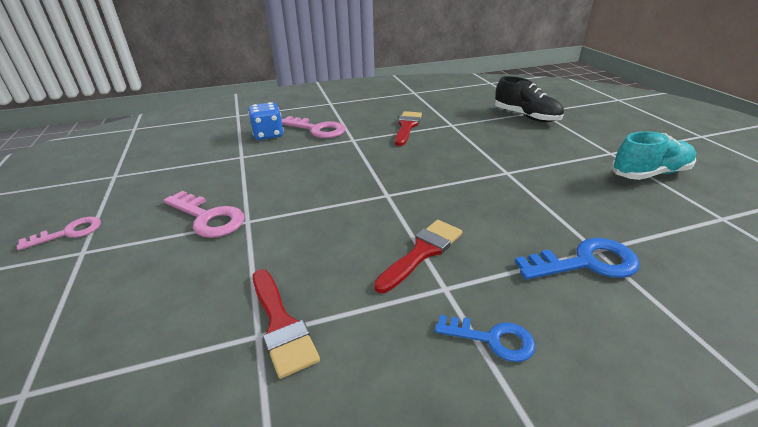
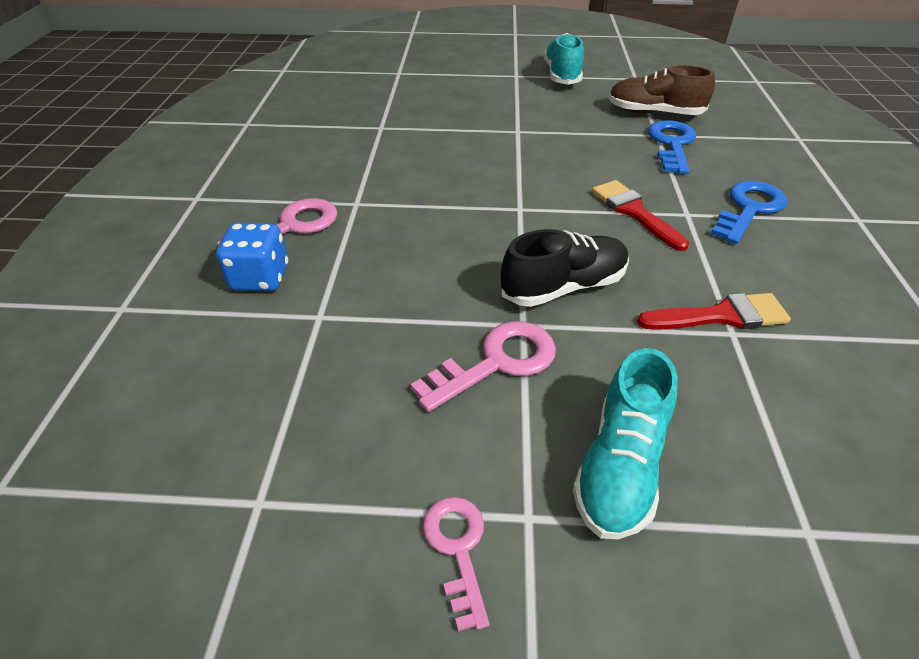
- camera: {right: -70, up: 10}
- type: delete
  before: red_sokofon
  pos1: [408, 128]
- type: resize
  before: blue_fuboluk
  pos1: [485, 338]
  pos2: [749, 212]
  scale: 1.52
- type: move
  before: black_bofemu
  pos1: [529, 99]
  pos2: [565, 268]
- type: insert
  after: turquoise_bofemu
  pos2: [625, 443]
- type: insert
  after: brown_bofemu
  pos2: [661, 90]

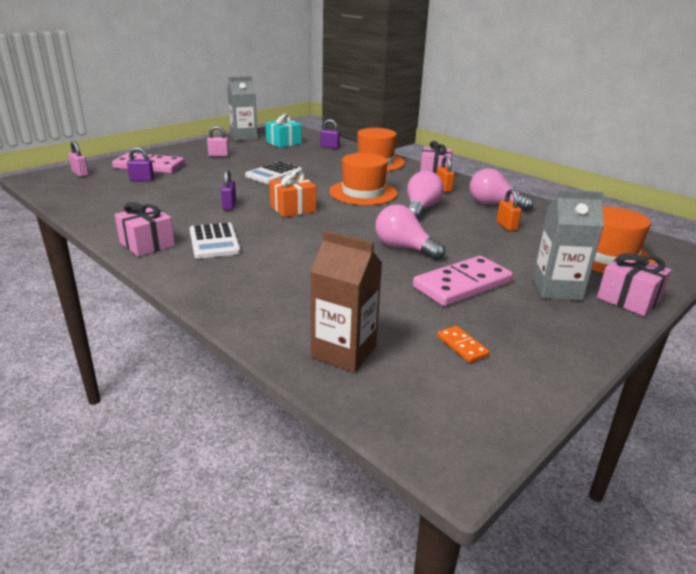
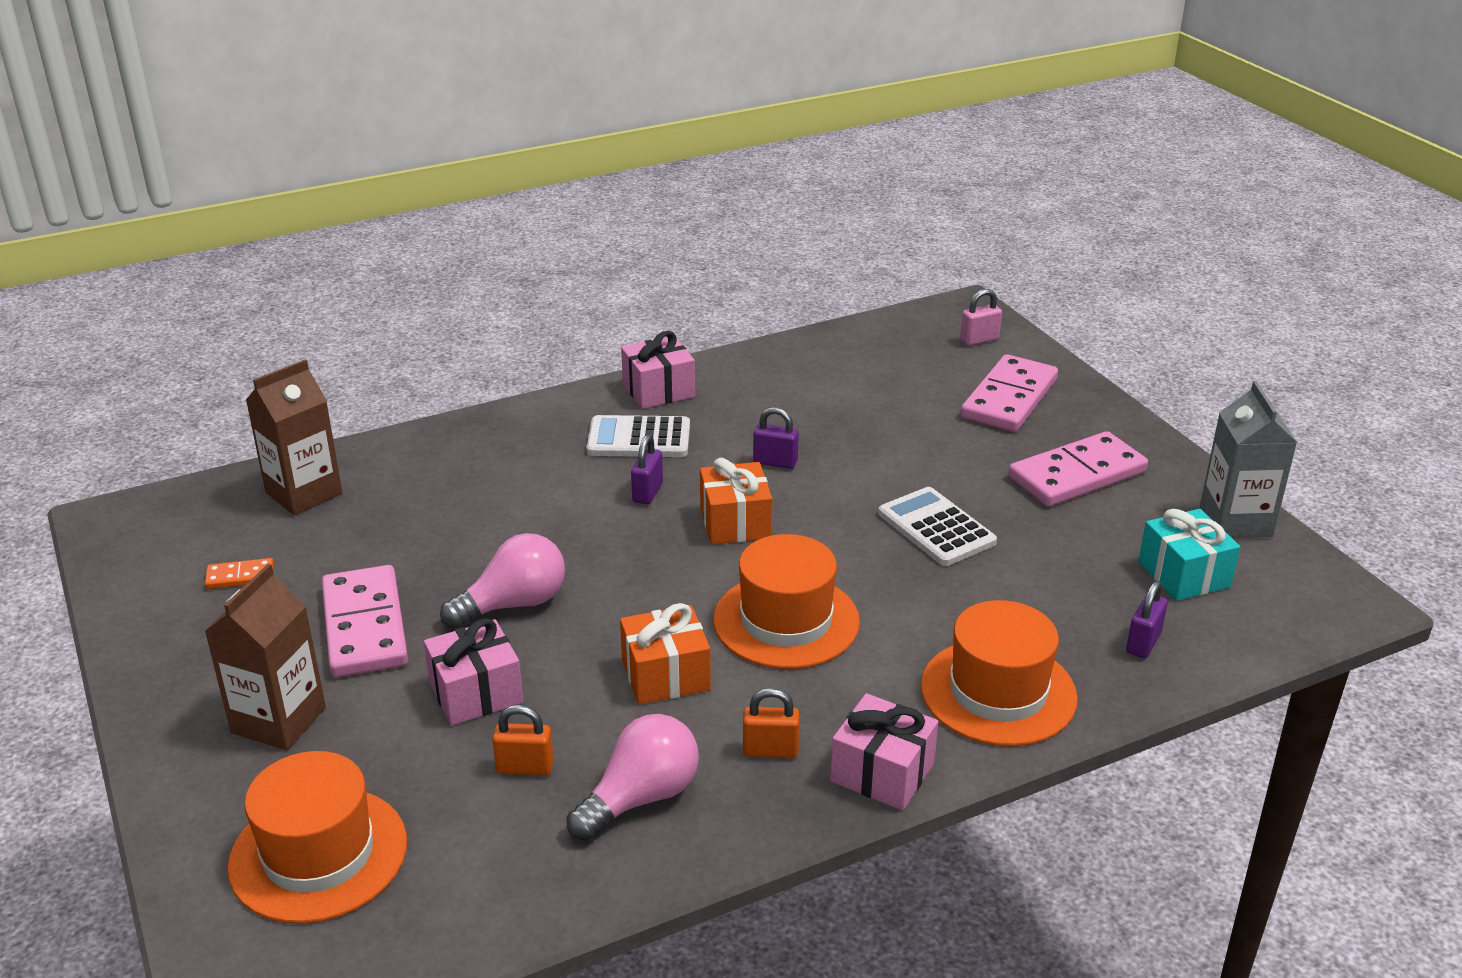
- camera: {right: 110, up: 5}
- type: move
  before: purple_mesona
  pos1: [140, 164]
  pos2: [647, 469]
- type: replace
  before: pink_mesona
  after: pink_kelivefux
  pos1: [218, 141]
  pos2: [1078, 469]
- type: replace
  before: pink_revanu
  after: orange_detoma
  pos1: [425, 195]
  pos2: [665, 654]
- type: recolor
  before: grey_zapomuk
  after: brown_zapomuk
  pos1: [568, 245]
  pos2: [265, 657]
- type: move
  before: pink_detoma
  pos1: [634, 284]
  pos2: [473, 672]

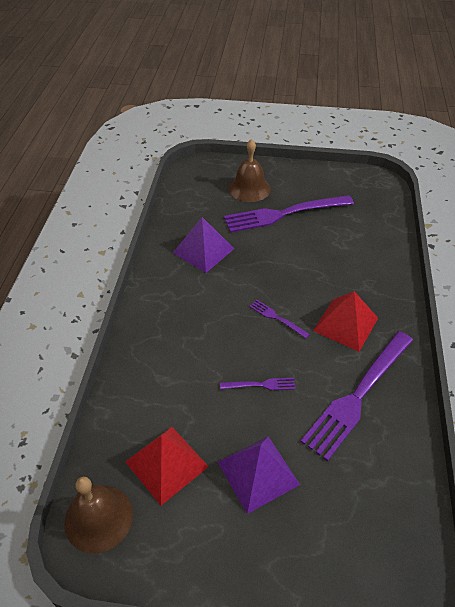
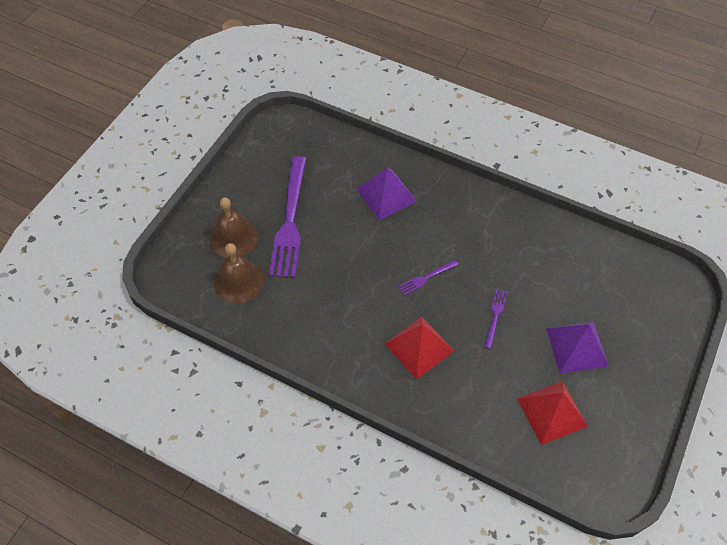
- camera: {right: -70, up: 10}
- type: move
  before: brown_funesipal
  pos1: [98, 515]
  pos2: [239, 273]
- type: move
  before: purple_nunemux
  pos1: [203, 245]
  pos2: [386, 193]
- type: delete
  before: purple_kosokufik
  pos1: [357, 396]
- type: move
  before: red_nunemux
  pos1: [345, 321]
  pos2: [419, 348]

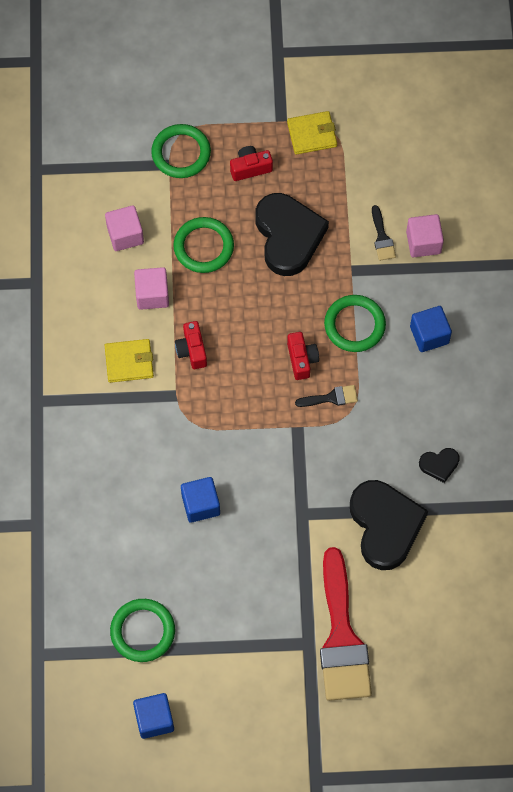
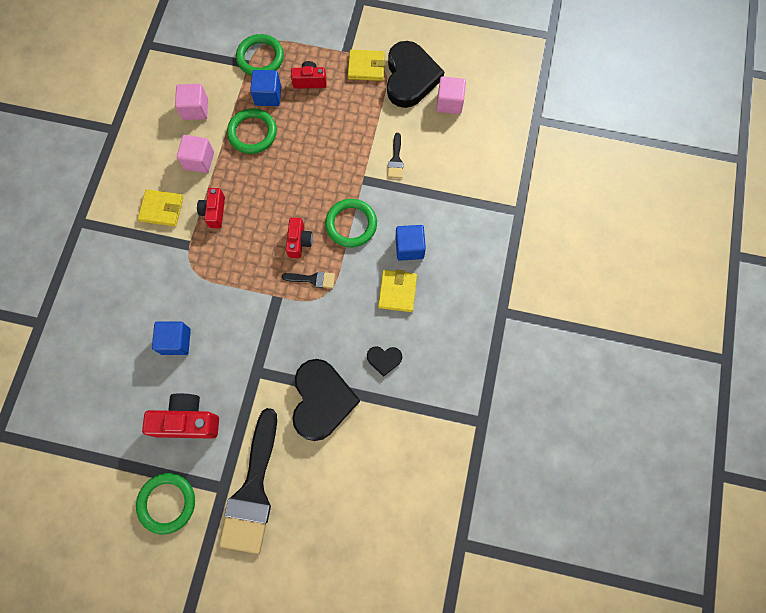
- camera: {right: 15, up: 5}
- type: move
  before: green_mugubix
  pos1: [142, 630]
  pos2: [165, 503]
- type: move
  before: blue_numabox
  pos1: [153, 716]
  pos2: [265, 88]
- type: move
  before: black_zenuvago
  pos1: [292, 234]
  pos2: [416, 74]
- type: recolor
  before: red_sokofon
  after: black_sokofon
  pos1: [346, 624]
  pos2: [248, 481]
- type: move
  before: pink_numabox
  pos1: [425, 235]
  pos2: [451, 95]
- type: insert
  after: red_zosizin
  pos2: [180, 416]
- type: insert
  after: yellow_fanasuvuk
  pos2: [397, 291]

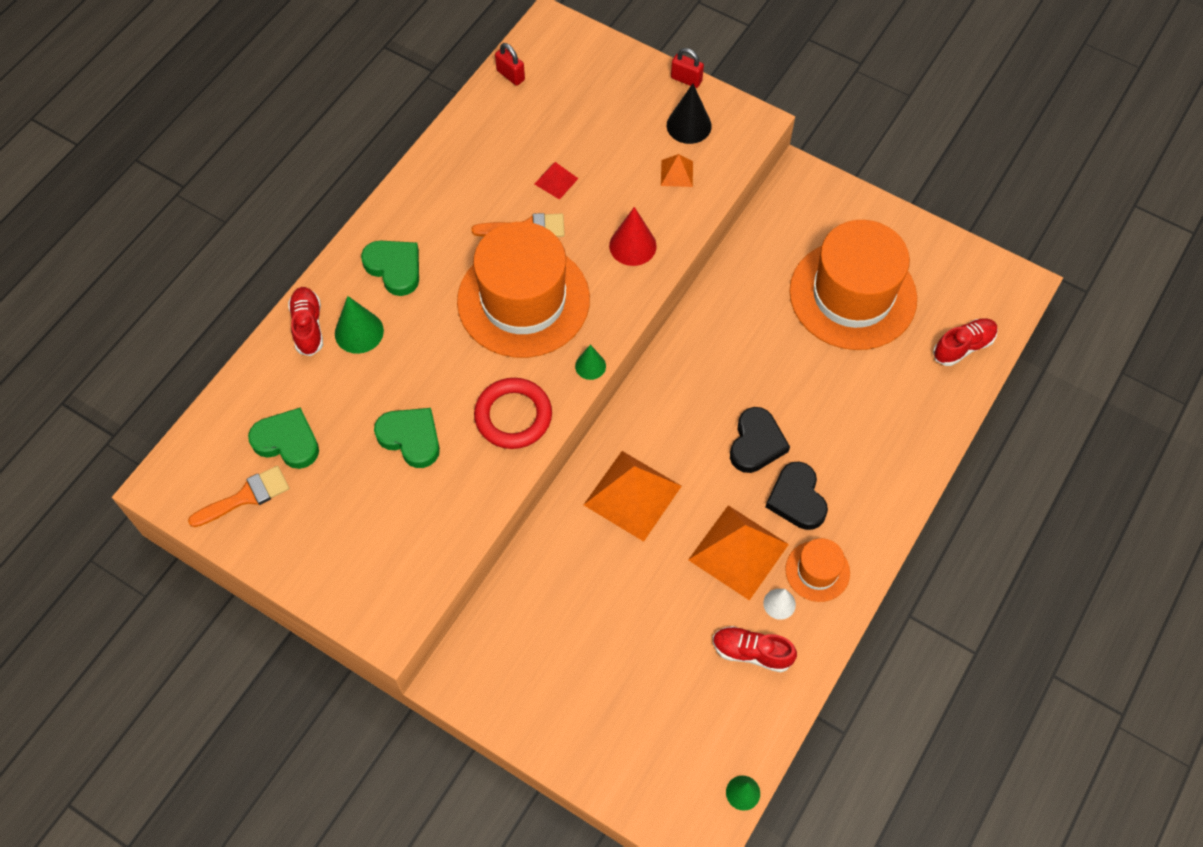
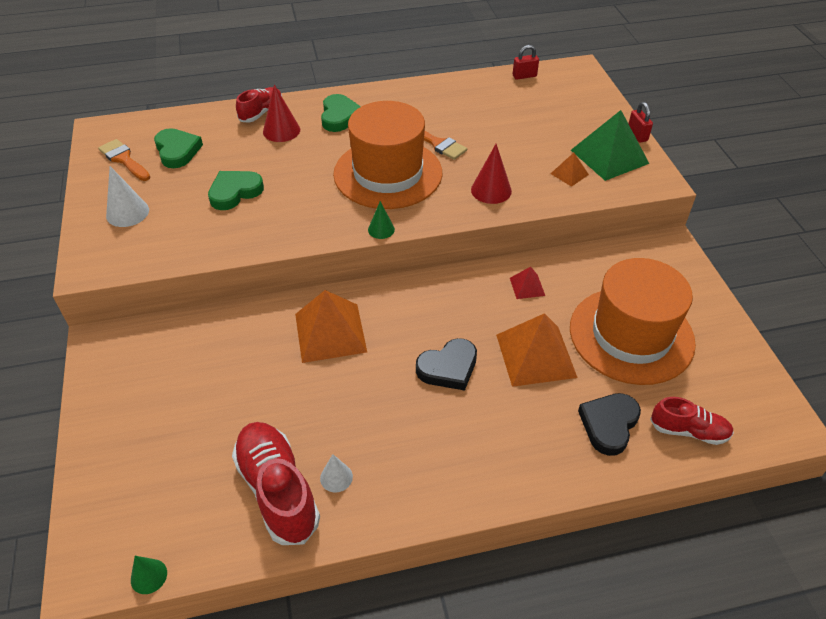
- camera: {right: 45, up: -15}
- type: rotate
  before: orange_sokofon
  pos1: [238, 496]
  pos2: [124, 160]
  turn: -150
- type: recolor
  before: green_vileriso
  after: red_vileriso
  pos1: [359, 325]
  pos2: [281, 113]
- type: rotate
  before: green_zenuvago
  pos1: [407, 438]
  pos2: [236, 190]
  turn: -120
- type: delete
  before: red_mugubix
  pos1: [513, 413]
- type: rotate
  before: red_mesona
  pos1: [510, 64]
  pos2: [526, 62]
  turn: 75
- type: move
  before: red_nunemux
  pos1: [557, 181]
  pos2: [527, 283]
- type: replace
  before: black_vileriso
  after: green_nunemux
  pos1: [689, 114]
  pos2: [610, 145]
- type: move
  before: orange_nunemux
  pos1: [738, 553]
  pos2: [537, 350]
- type: resize
  before: red_bofemu
  pos1: [755, 649]
  pos2: [276, 483]
  scale: 1.68
- type: move
  before: black_zenuvago
  pos1: [797, 496]
  pos2: [609, 424]
- type: delete
  before: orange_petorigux
  pos1: [817, 570]
- type: insert
  after: white_vileriso
  pos2: [127, 196]

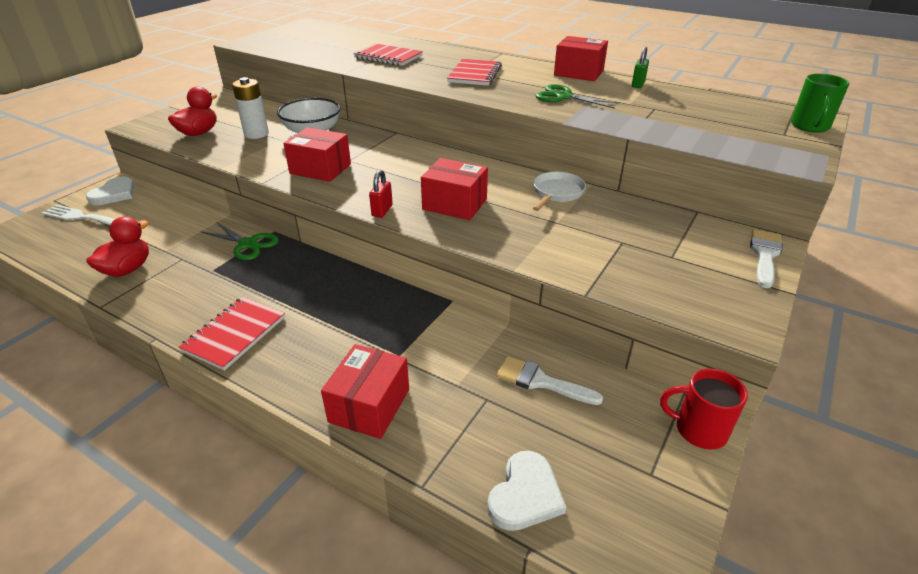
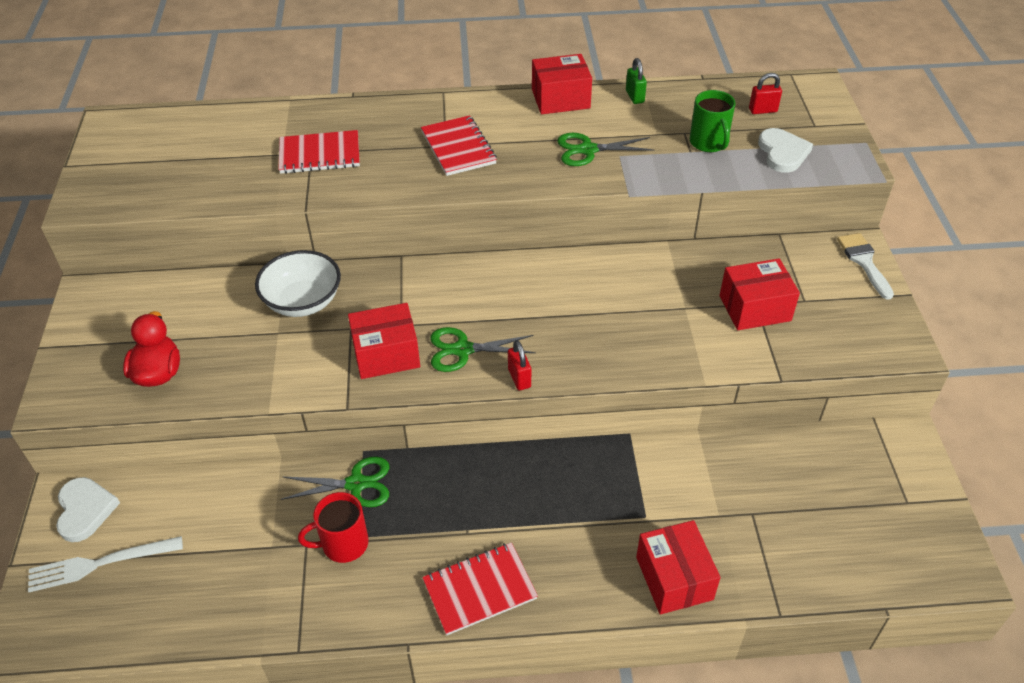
- camera: {right: -35, up: 10}
- type: delete
  before: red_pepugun
  pos1: [117, 247]
- type: rotate
  before: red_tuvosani
  pos1: [232, 333]
  pos2: [480, 589]
  turn: 75
- type: delete
  before: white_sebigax
  pos1: [250, 108]
- type: move
  before: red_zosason
  pos1: [454, 189]
  pos2: [760, 294]
- type: move
  before: white_zenuvago
  pos1: [526, 491]
  pos2: [785, 150]
- type: delete
  before: white_sokofon
  pos1: [549, 380]
- type: delete
  before: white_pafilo
  pos1: [559, 191]
- type: move
  before: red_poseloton
  pos1: [704, 409]
  pos2: [333, 527]
- type: move
  before: green_poseloton
  pos1: [820, 103]
  pos2: [713, 121]
- type: insert
  after: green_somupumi
  pos2: [483, 349]
- type: insert
  after: red_mesona
  pos2: [765, 93]

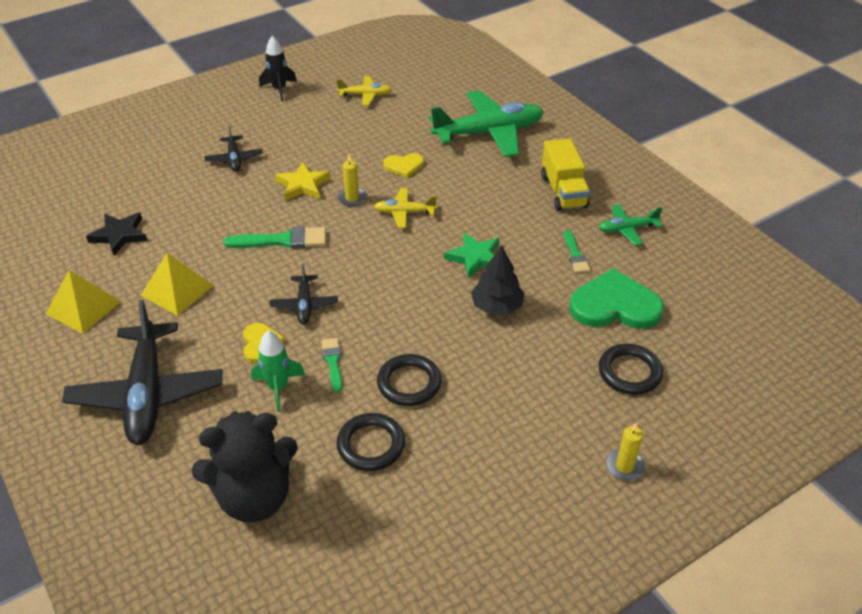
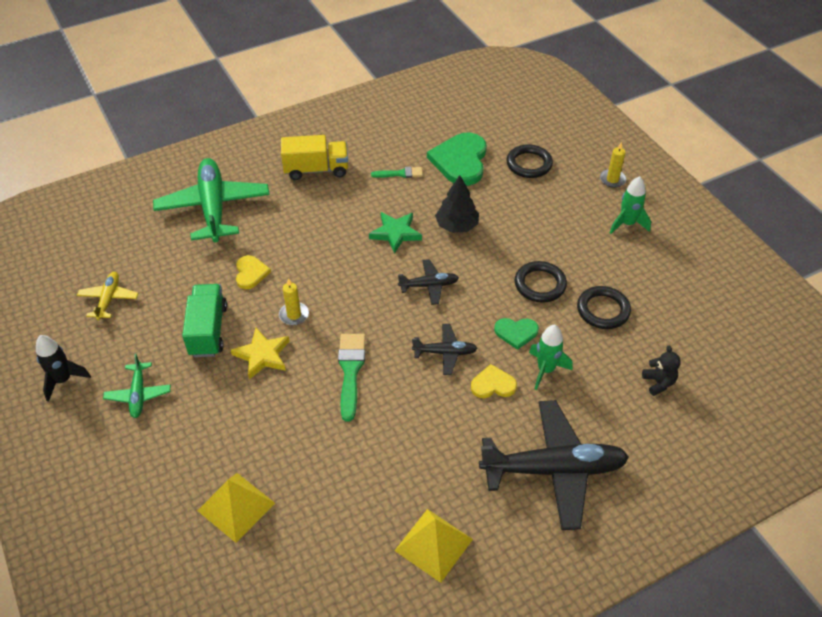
- camera: {right: -85, up: 5}
- type: delete
  before: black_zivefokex
  pos1: [116, 234]
- type: move
  before: yellow_nunemux
  pos1: [177, 284]
  pos2: [236, 508]
- type: resize
  before: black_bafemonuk
  pos1: [245, 467]
  pos2: [661, 371]
  scale: 0.43
- type: move
  before: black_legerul
  pos1: [233, 149]
  pos2: [428, 282]
- type: replace
  before: green_sokofon
  after: green_zenuvago
  pos1: [331, 365]
  pos2: [516, 334]
- type: delete
  before: yellow_legerul
  pos1: [405, 208]
- type: move
  before: green_legerul
  pos1: [630, 224]
  pos2: [137, 386]
- type: insert
  after: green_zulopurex
  pos2: [204, 320]
- type: insert
  after: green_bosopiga
  pos2: [630, 205]

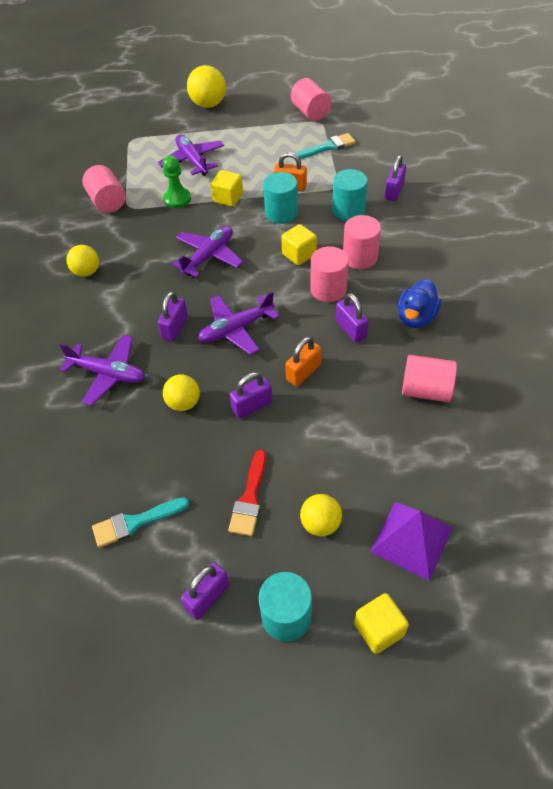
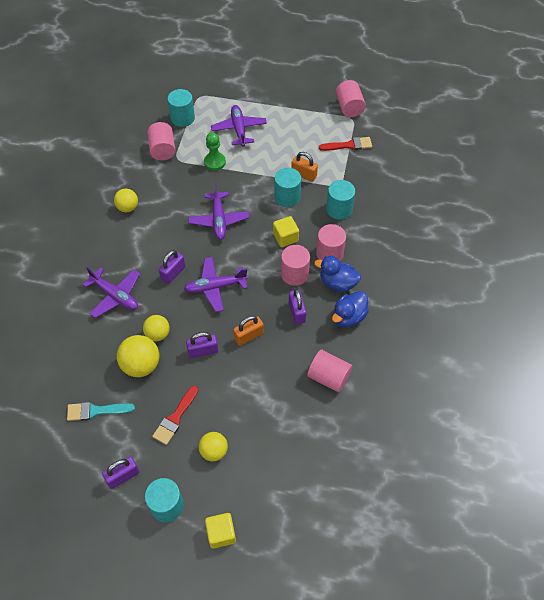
- camera: {right: 15, up: 5}
- type: rotate
  before: purple_legerul
  pos1: [207, 252]
  pos2: [218, 211]
  turn: 120
- type: move
  before: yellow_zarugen
  pos1: [206, 86]
  pos2: [138, 356]
- type: delete
  before: yellow_numabox
  pos1: [227, 188]
- type: recolor
  before: turquoise_sokofon
  after: red_sokofon
  pos1: [325, 146]
  pos2: [345, 144]
- type: delete
  before: purple_nunemux
  pos1: [411, 541]
- type: delete
  before: purple_mesona
  pos1: [395, 178]
- type: insert
  after: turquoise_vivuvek
  pos2: [181, 108]
- type: insert
  after: blue_pepugun
  pos2: [337, 274]

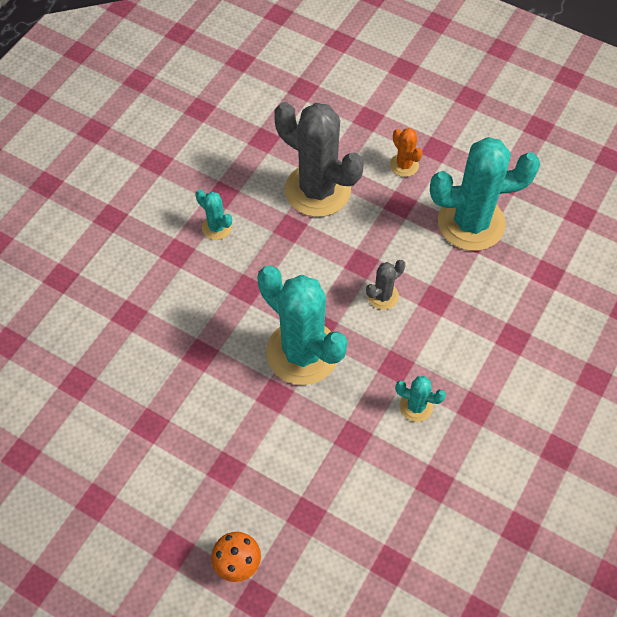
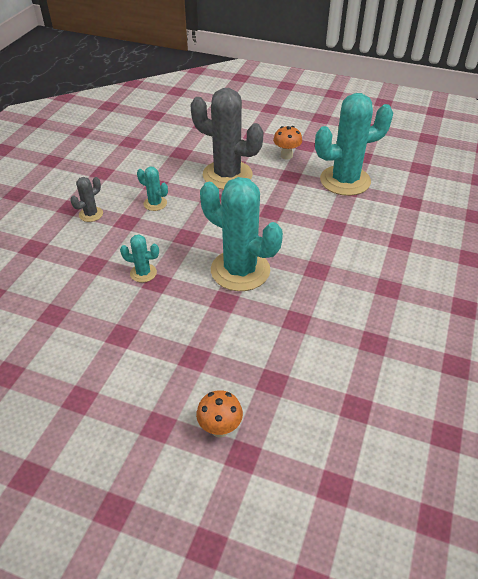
- camera: {right: -10, up: -15}
- type: move
  before: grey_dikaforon
  pos1: [385, 285]
  pos2: [86, 199]
- type: replace
  before: orange_dikaforon
  after: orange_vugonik
  pos1: [406, 152]
  pos2: [287, 142]
- type: move
  before: turquoise_dikaforon
  pos1: [420, 399]
  pos2: [139, 258]

